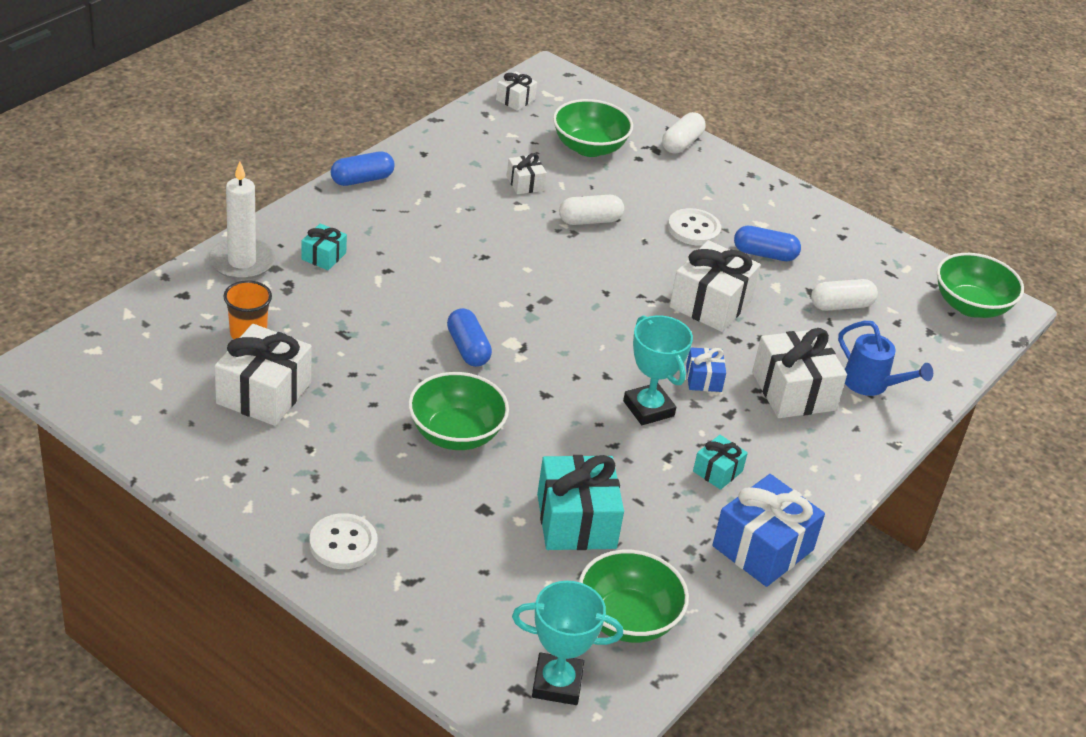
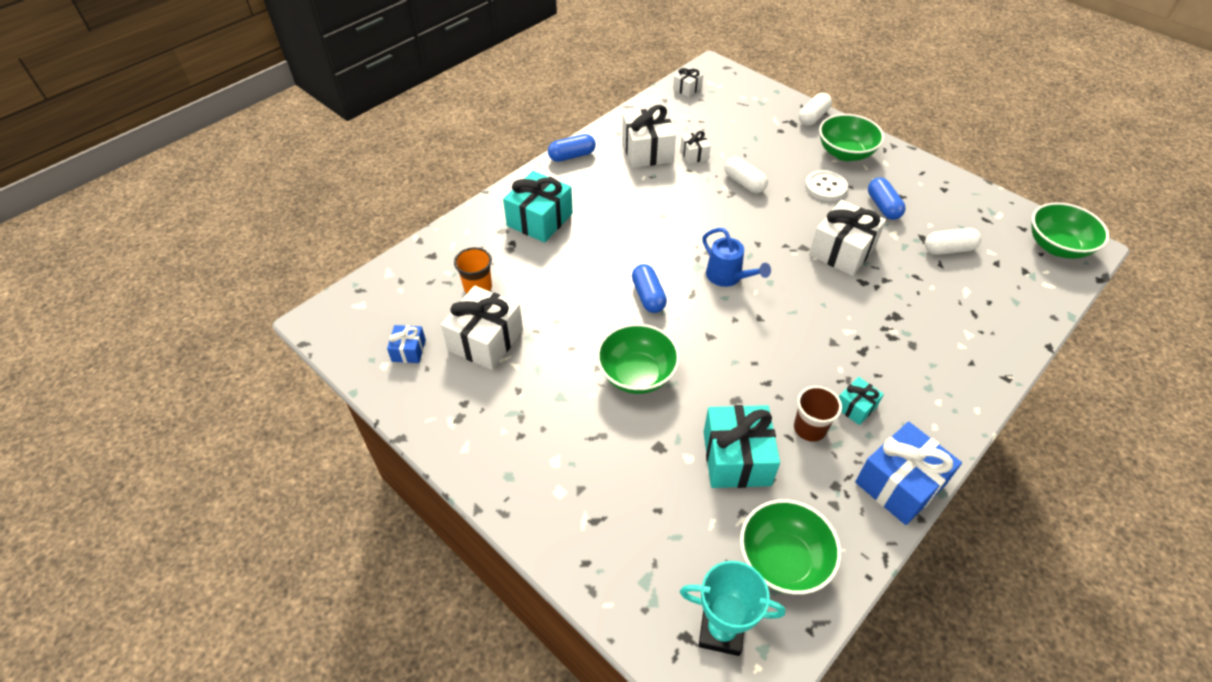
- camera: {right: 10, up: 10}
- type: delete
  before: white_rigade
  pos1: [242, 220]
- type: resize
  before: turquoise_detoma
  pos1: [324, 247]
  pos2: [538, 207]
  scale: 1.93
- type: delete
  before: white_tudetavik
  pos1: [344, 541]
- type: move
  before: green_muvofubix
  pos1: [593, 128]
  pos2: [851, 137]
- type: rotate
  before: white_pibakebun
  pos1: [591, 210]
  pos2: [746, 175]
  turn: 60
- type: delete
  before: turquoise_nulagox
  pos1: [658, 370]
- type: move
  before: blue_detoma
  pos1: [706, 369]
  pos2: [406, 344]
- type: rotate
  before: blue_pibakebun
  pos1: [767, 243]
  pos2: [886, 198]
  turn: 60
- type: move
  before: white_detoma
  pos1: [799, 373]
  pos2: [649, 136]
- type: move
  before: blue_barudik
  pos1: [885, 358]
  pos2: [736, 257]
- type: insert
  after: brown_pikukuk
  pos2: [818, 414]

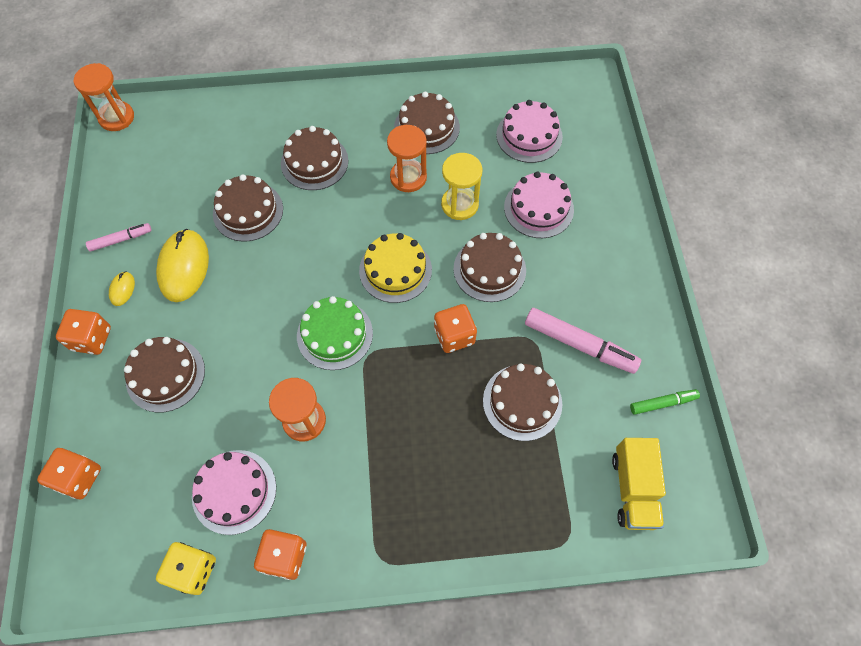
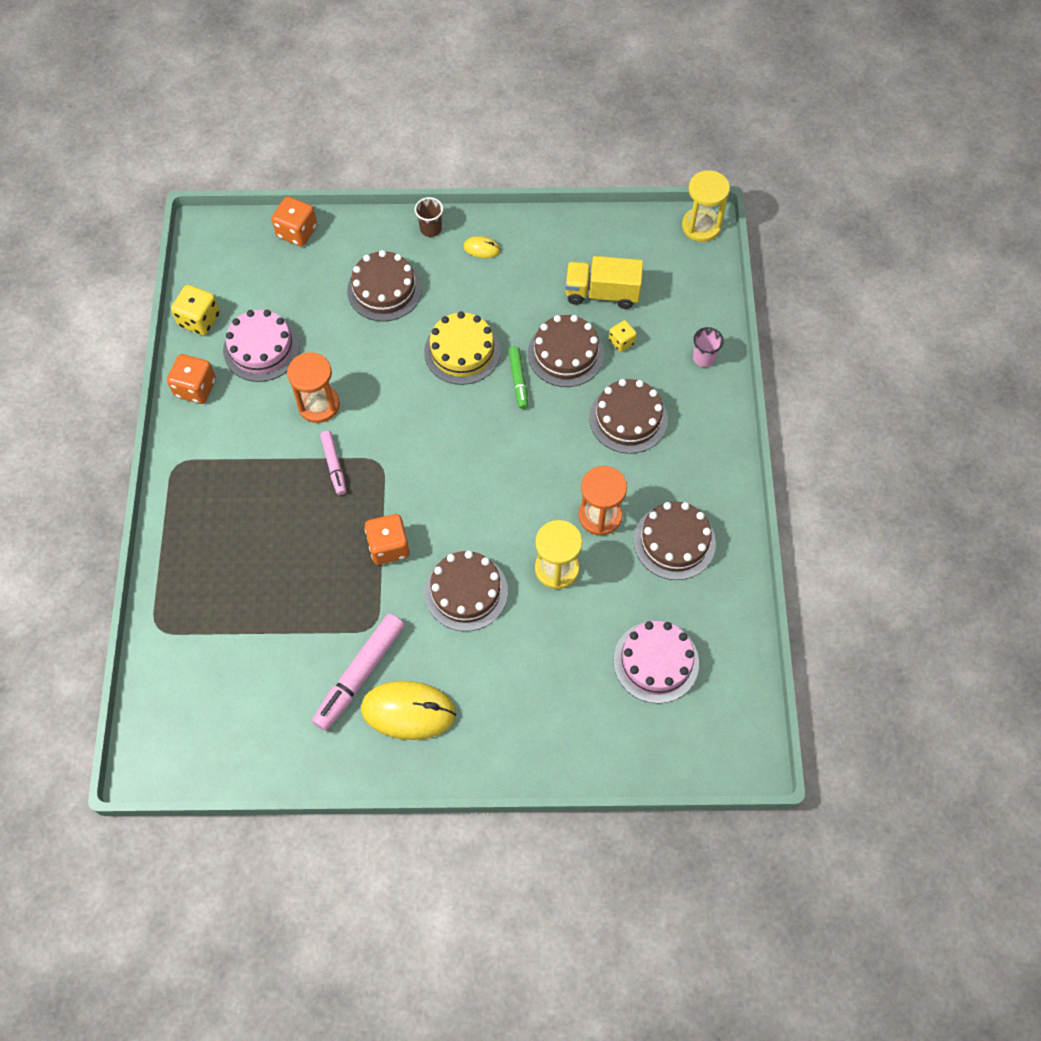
- camera: {right: 95, up: 0}
- type: replace
  before: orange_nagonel
  after: brown_pikukuk
  pos1: [83, 332]
  pos2: [429, 217]
- type: recolor
  before: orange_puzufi
  after: yellow_puzufi
  pos1: [103, 97]
  pos2: [706, 206]
- type: move
  before: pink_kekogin
  pos1: [119, 237]
  pos2: [333, 463]
- type: move
  before: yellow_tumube
  pos1: [182, 265]
  pos2: [408, 710]
- type: delete
  before: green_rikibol
  pos1: [335, 333]
- type: move
  before: yellow_rikibol
  pos1: [395, 268]
  pos2: [462, 348]
- type: delete
  before: brown_rikibol
  pos1: [522, 402]
- type: delete
  before: pink_rikibol
  pos1: [539, 205]
- type: move
  before: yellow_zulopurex
  pos1: [639, 484]
  pos2: [604, 282]
- type: move
  before: green_kekogin
  pos1: [665, 402]
  pos2: [518, 378]
- type: insert
  after: yellow_nagonel
  pos2: [623, 336]
- type: insert
  after: pink_pikukuk
  pos2: [708, 347]

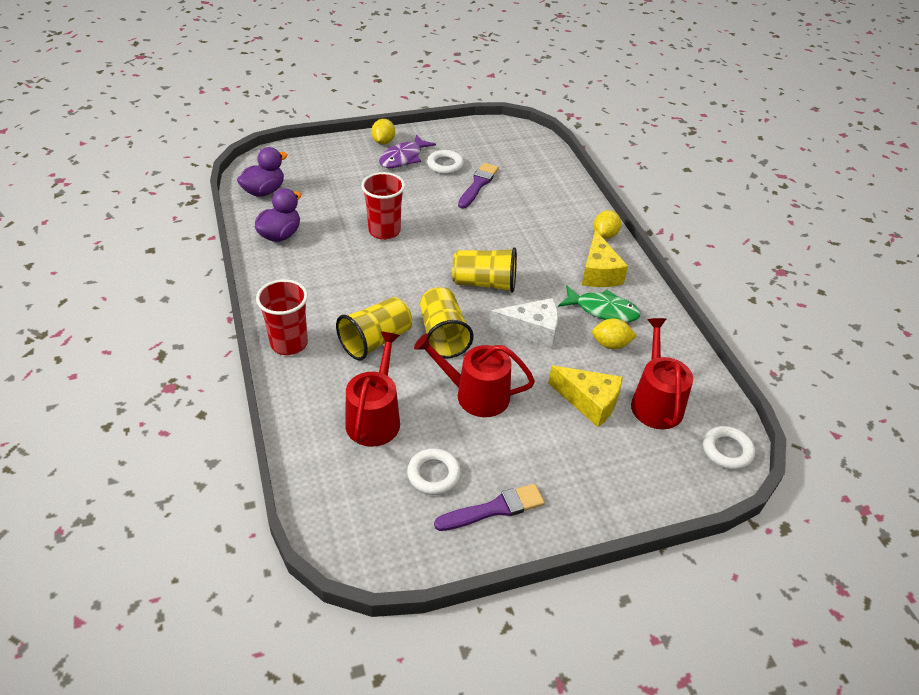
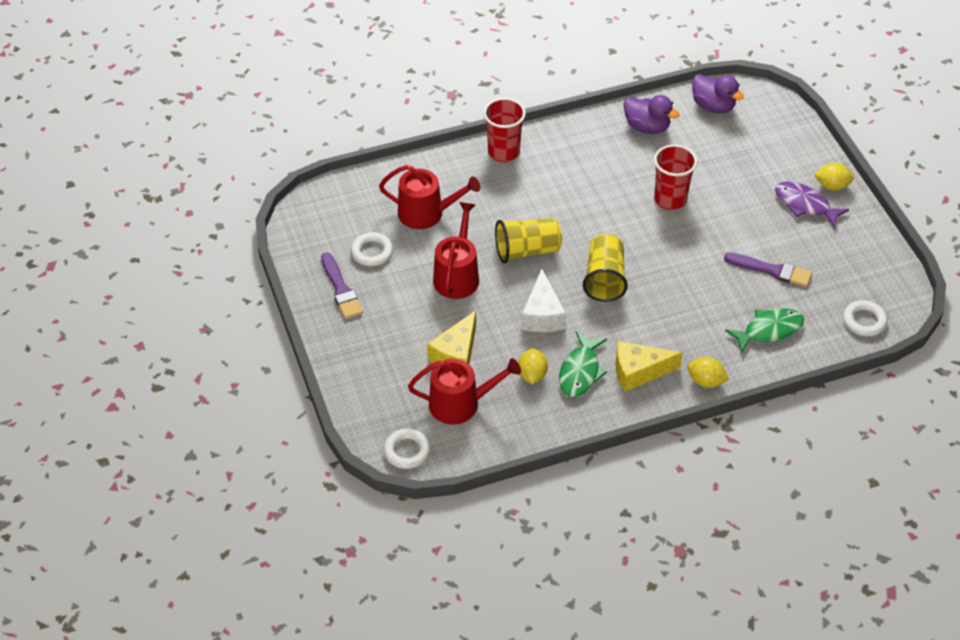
- camera: {right: 90, up: 5}
- type: delete
  before: yellow_pikukuk
  pos1: [374, 328]
- type: move
  before: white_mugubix
  pos1: [445, 162]
  pos2: [865, 318]
- type: insert
  after: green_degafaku
  pos2: [764, 330]

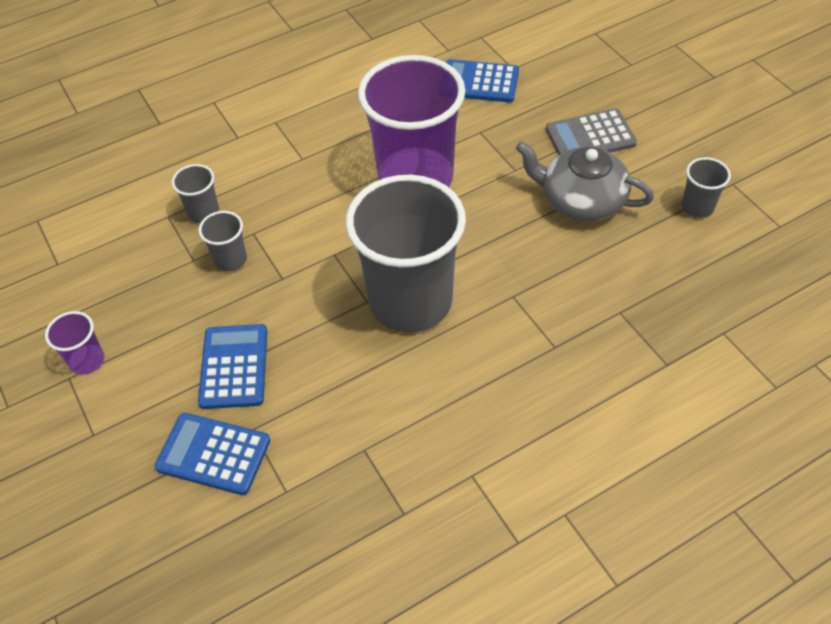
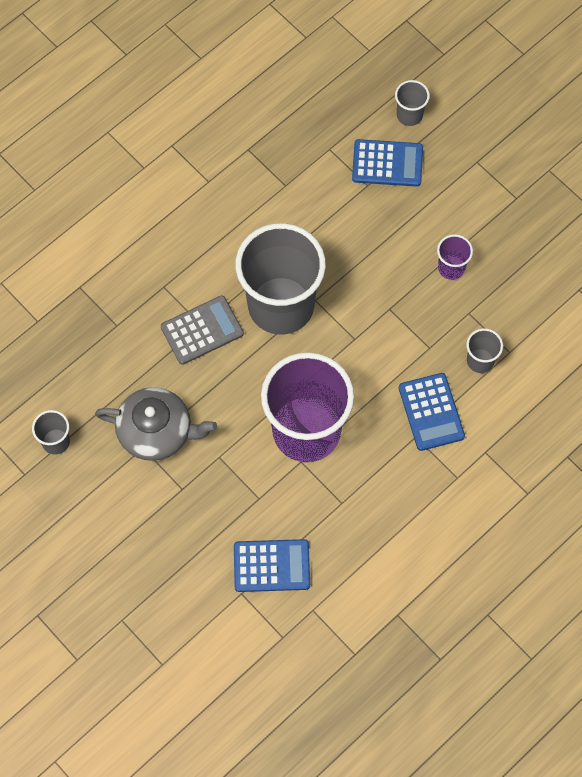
- camera: {right: 165, up: 15}
- type: move
  before: purple_pikukuk
  pos1: [74, 343]
  pos2: [455, 257]
- type: move
  before: grey_pikukuk
  pos1: [222, 241]
  pos2: [412, 103]
- type: move
  before: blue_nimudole
  pos1: [233, 366]
  pos2: [432, 412]
- type: move
  before: grey_nimudole
  pos1: [591, 131]
  pos2: [202, 330]

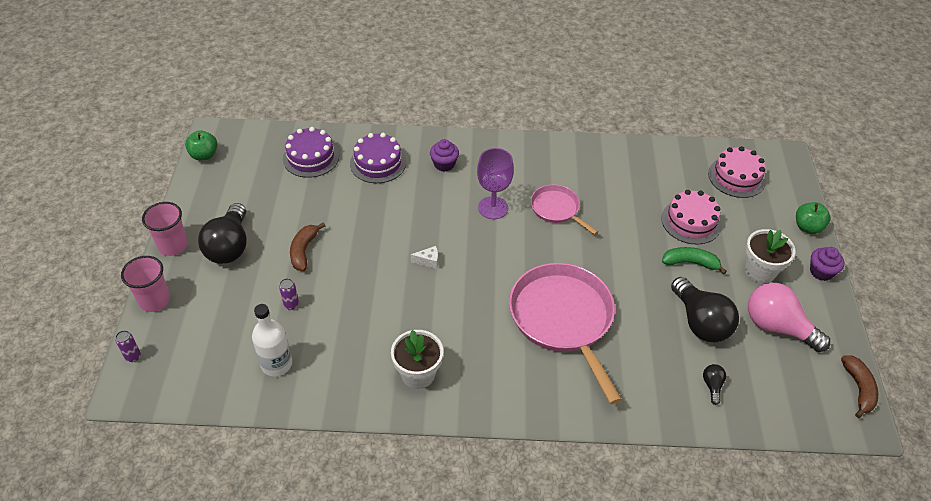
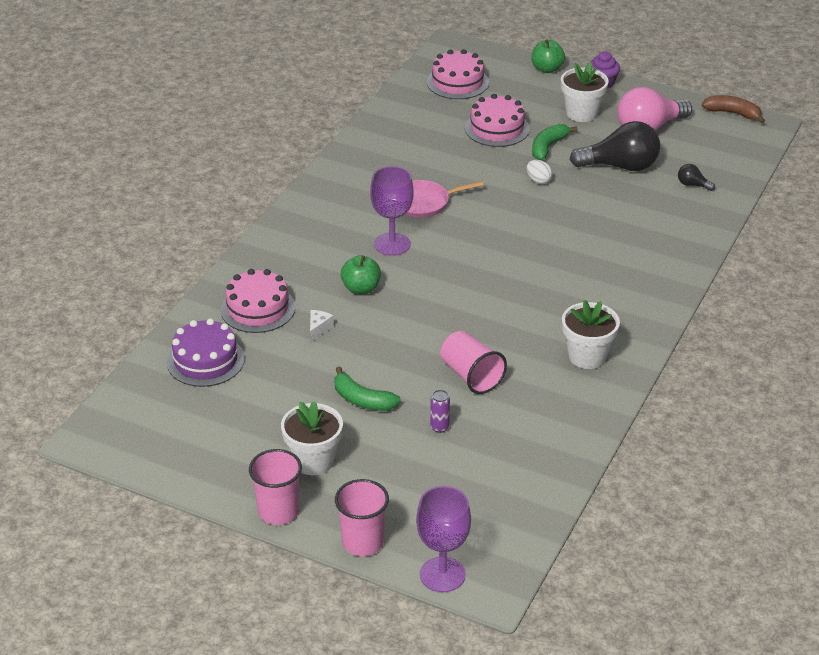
- camera: {right: -65, up: -10}
- type: replace
  before: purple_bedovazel
  after: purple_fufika
  pos1: [128, 346]
  pos2: [443, 539]
- type: move
  before: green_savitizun
  pos1: [201, 145]
  pos2: [361, 275]
- type: replace
  before: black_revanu
  after: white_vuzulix
  pos1: [222, 233]
  pos2: [312, 438]
- type: delete
  before: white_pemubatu
  pos1: [272, 340]
- type: recolor
  before: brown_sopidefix
  after: green_sopidefix
  pos1: [307, 246]
  pos2: [367, 389]
- type: recolor
  before: purple_rikibol
  after: pink_rikibol
  pos1: [378, 158]
  pos2: [258, 301]
- type: move
  before: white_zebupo
  pos1: [424, 257]
  pos2: [322, 326]
- type: delete
  before: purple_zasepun
  pos1: [444, 155]
- type: delete
  before: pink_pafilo
  pos1: [565, 333]
- type: insert
  after: pink_pikukuk
  pos2: [473, 362]
- type: insert
  after: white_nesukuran
  pos2: [540, 172]

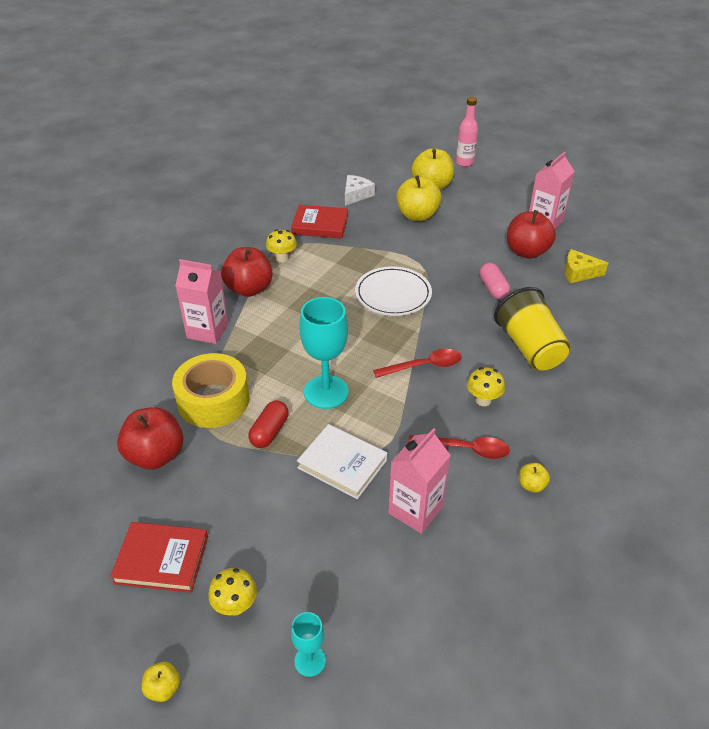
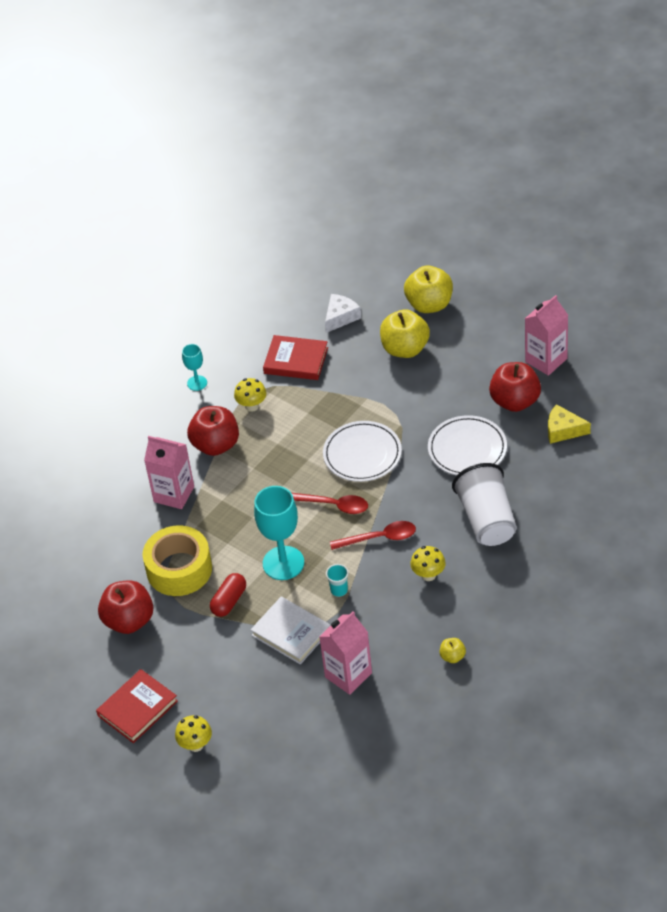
- camera: {right: 10, up: 5}
- type: rotate
  before: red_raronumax
  pos1: [159, 557]
  pos2: [137, 706]
  turn: -60
- type: delete
  before: yellow_savitizun
  pos1: [161, 682]
- type: move
  before: turquoise_fufika
  pos1: [308, 644]
  pos2: [194, 367]
- type: move
  before: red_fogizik
  pos1: [459, 447]
  pos2: [330, 503]
- type: delete
  before: pink_pemubatu
  pos1: [467, 132]
- type: replace
  before: pink_pibakebun
  after: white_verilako
  pos1: [494, 281]
  pos2: [467, 445]
- type: recolor
  before: yellow_pikukuk
  after: white_pikukuk
  pos1: [532, 328]
  pos2: [484, 504]
- type: insert
  after: turquoise_pikukuk
  pos2: [337, 580]

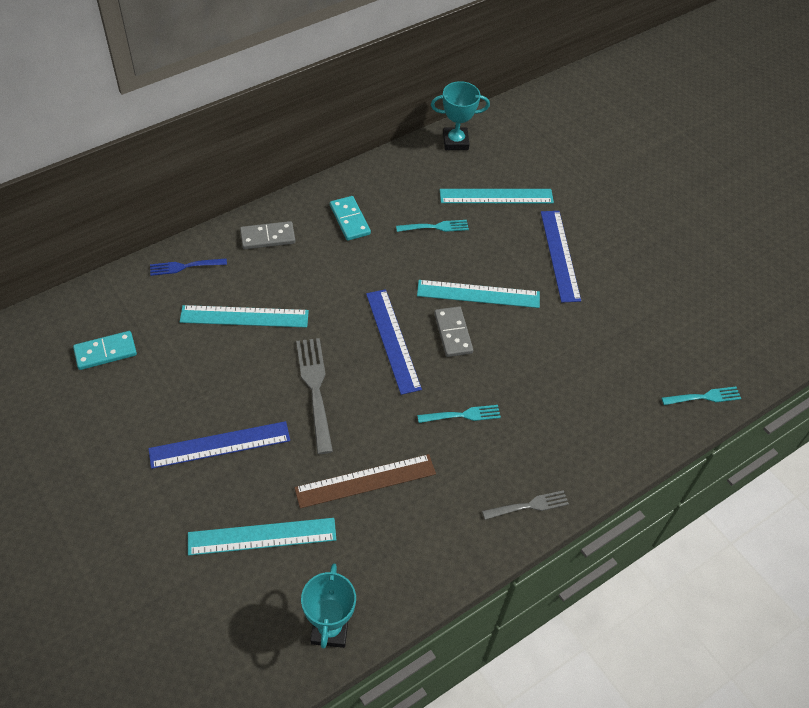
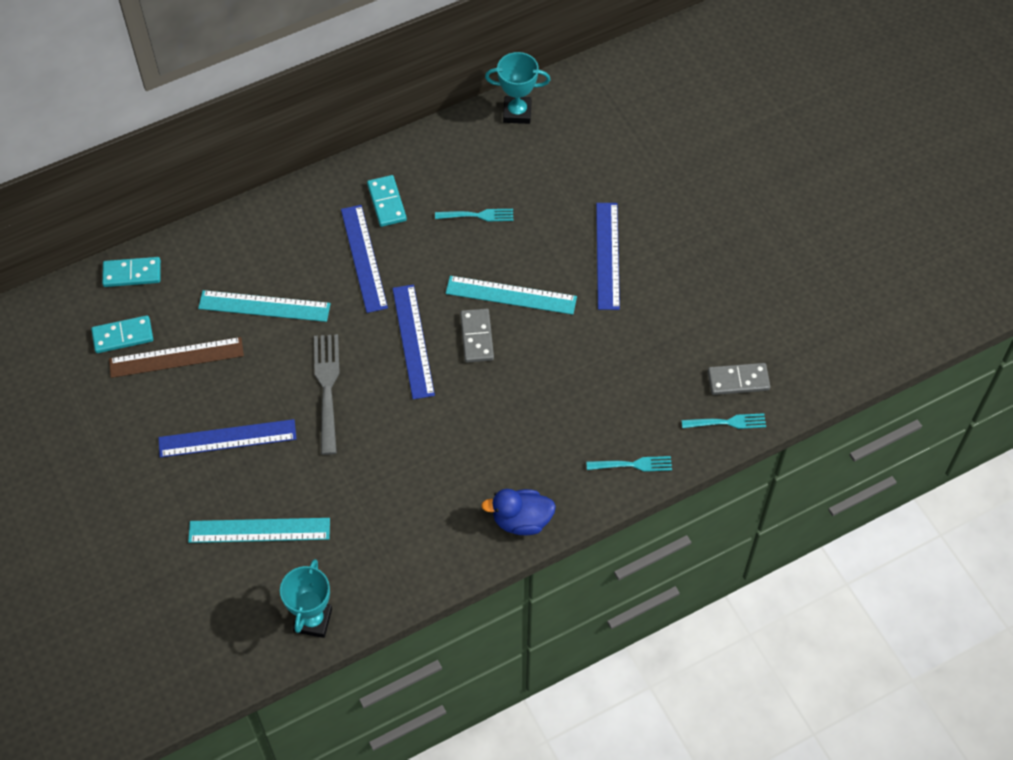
- camera: {right: 10, up: 5}
- type: delete
  before: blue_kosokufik
  pos1: [188, 267]
- type: move
  before: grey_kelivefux
  pos1: [267, 235]
  pos2: [739, 379]
- type: move
  before: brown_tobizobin
  pos1: [365, 481]
  pos2: [176, 357]
- type: move
  before: turquoise_kosokufik
  pos1: [459, 414]
  pos2: [629, 464]
- type: delete
  before: turquoise_tobizobin
  pos1: [497, 196]
- type: replace
  before: grey_kosokufik
  after: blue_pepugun
  pos1: [525, 505]
  pos2: [518, 512]
- type: insert
  after: turquoise_kelivefux
  pos2: [131, 272]
- type: insert
  after: blue_tobizobin
  pos2: [364, 259]

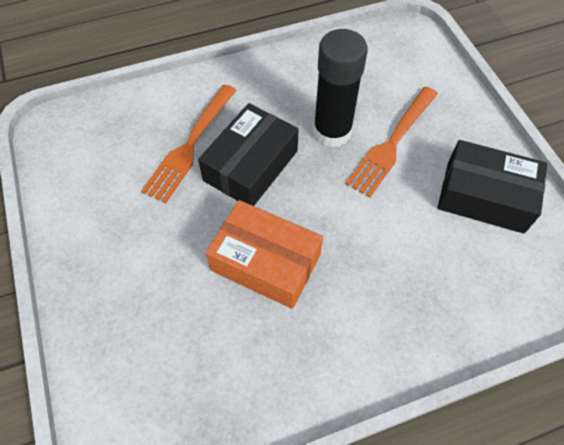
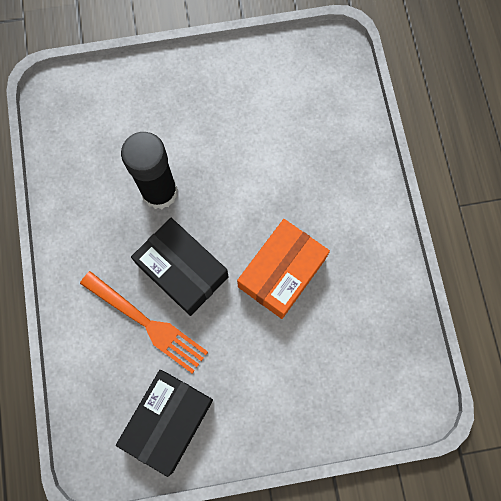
- camera: {right: -80, up: 15}
- type: delete
  before: orange_kosokufik
  pos1: [392, 142]
- type: move
  before: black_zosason
  pos1: [492, 187]
  pos2: [164, 423]

